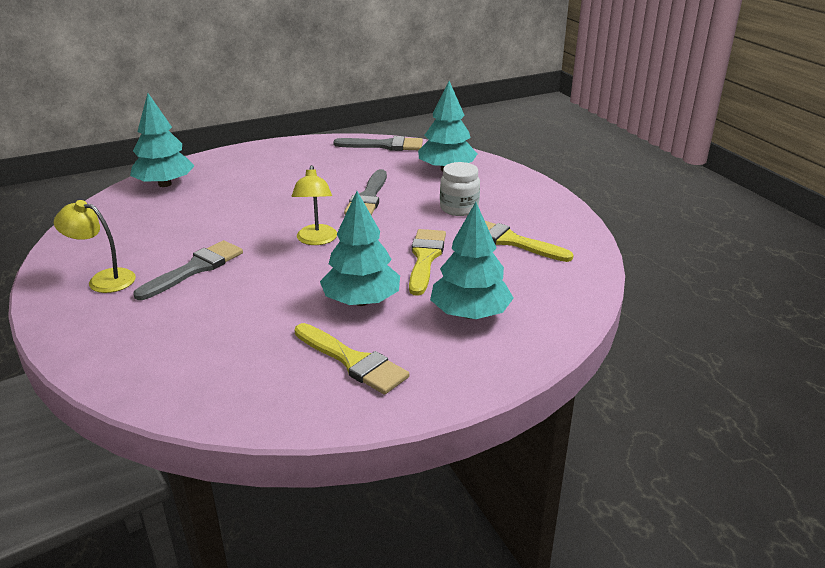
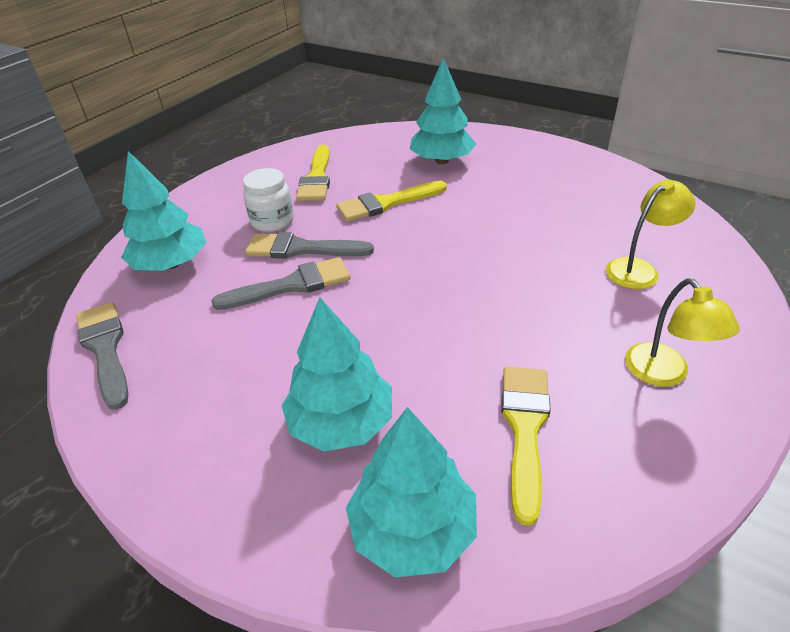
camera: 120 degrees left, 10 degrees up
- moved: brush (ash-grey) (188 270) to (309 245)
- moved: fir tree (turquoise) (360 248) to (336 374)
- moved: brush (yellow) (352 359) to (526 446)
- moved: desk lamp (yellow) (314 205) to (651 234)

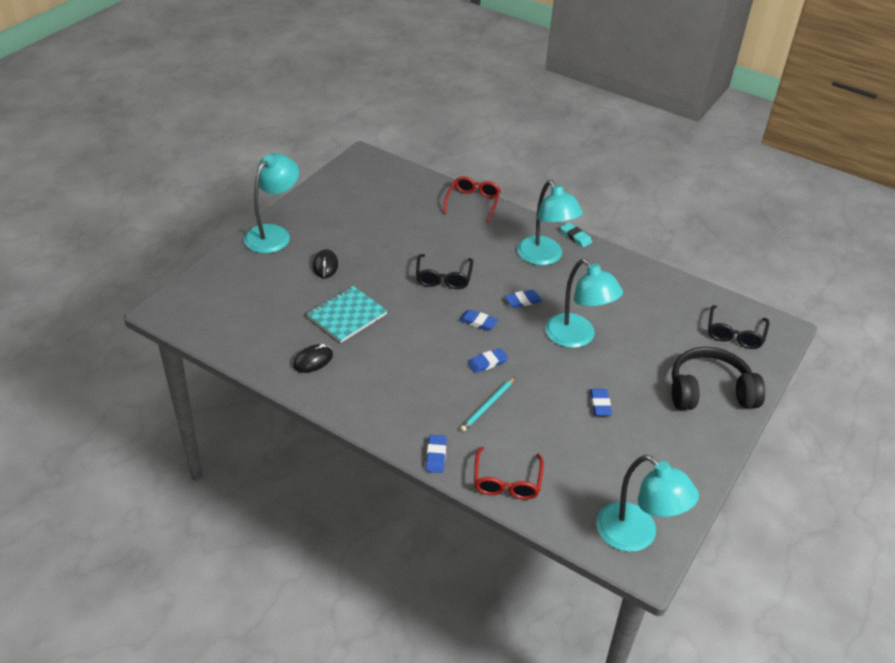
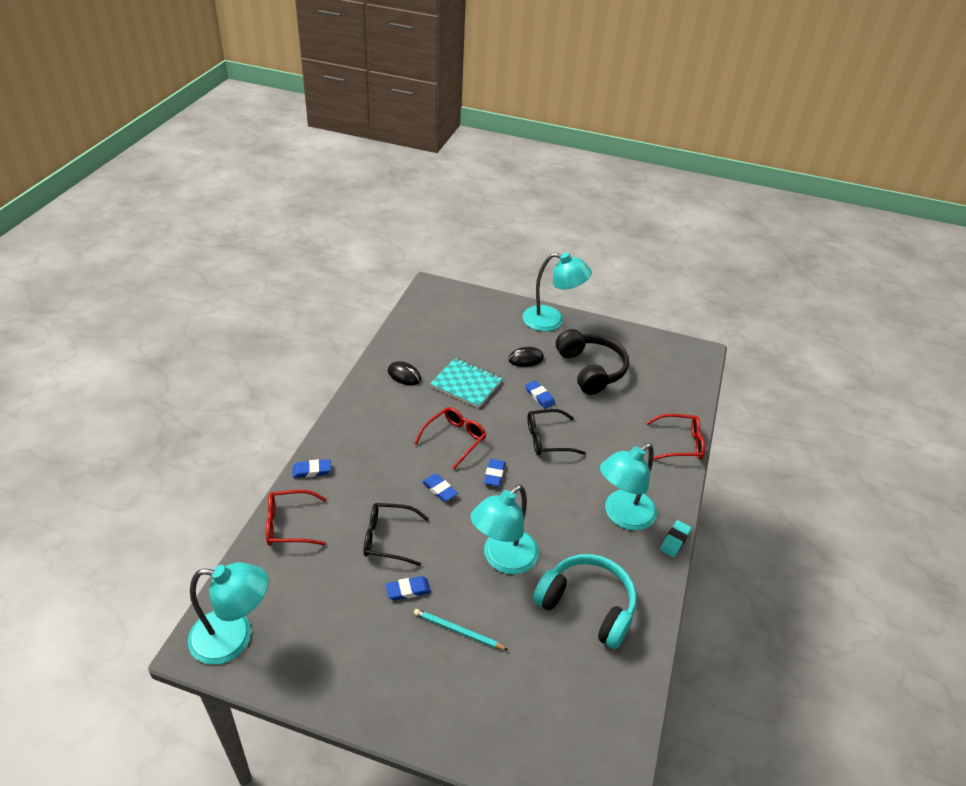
camera: 75 degrees right, 0 degrees up
- turned: desk lamp (turquoise) (647 503) = (228 613) 120 degrees counterclockwise
- moved: glasses (ebony) (739 327) to (396 534)
- added: glasses (red) (450 438)
- moved: wooden pencil (turquoise) (487 404) to (461 629)
- moved: pencil eraser (cobalt) (523 299) to (540 395)
- added: headset (turquoise) (585 601)
- moved: headset (ebony) (718 378) to (592 362)

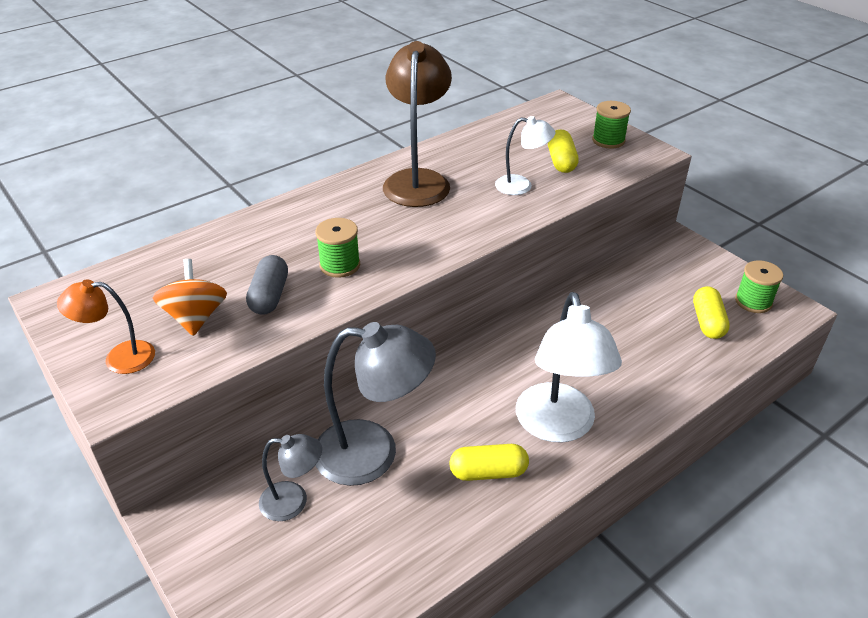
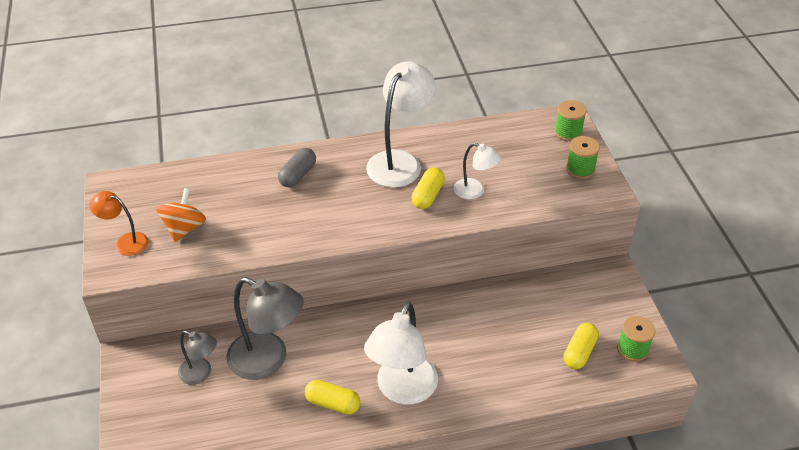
camera: 25 degrees right, 5 degrees up
- moved: pill (ash-grey) (267 285) to (297 167)
- recoloured: desk lamp (dark brown) (417 124) to desk lamp (pure white) (400 125)
- moved: pill (yellow) (563 151) to (428 188)
- moved: spool (emerald) (337 248) to (570 120)

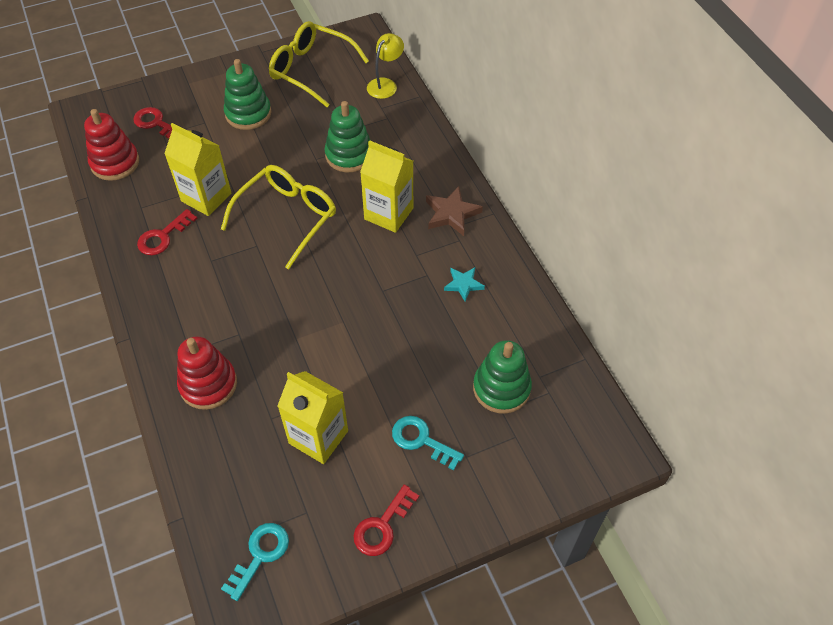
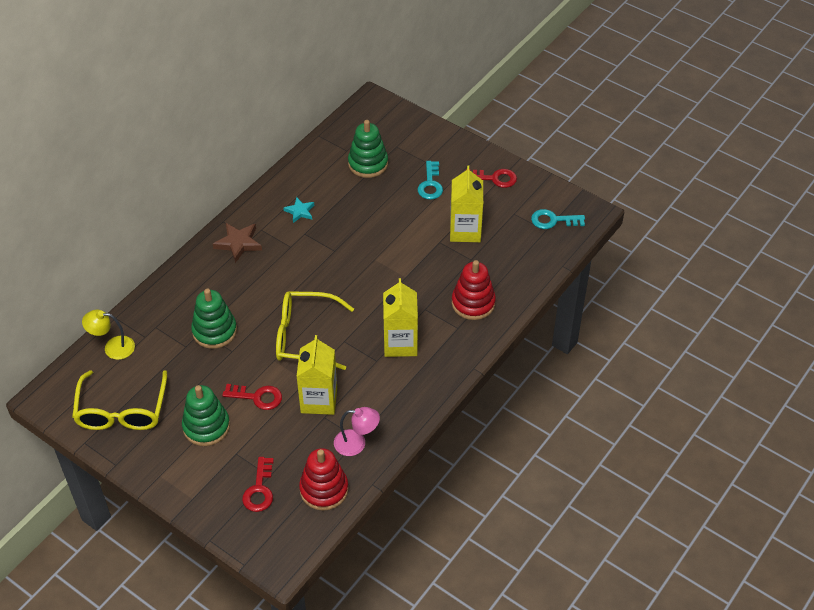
camera: 120 degrees left, 5 degrees down
- moved: key (red) (167 232) to (252 397)
- added: desk lamp (pink) (357 431)
- moved: juice carton (yellow) (386 186) to (400 317)

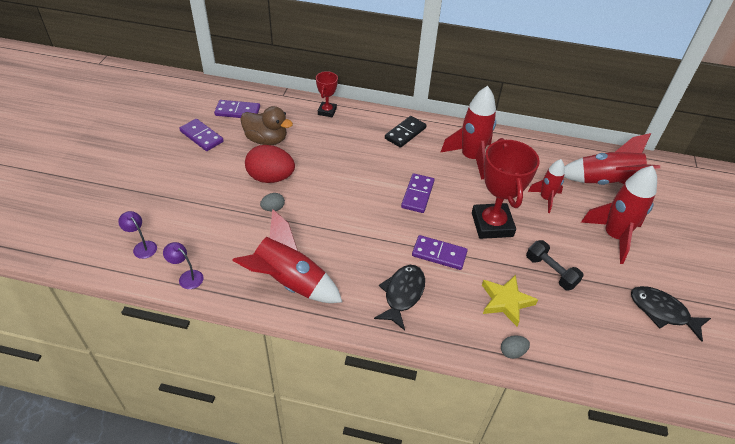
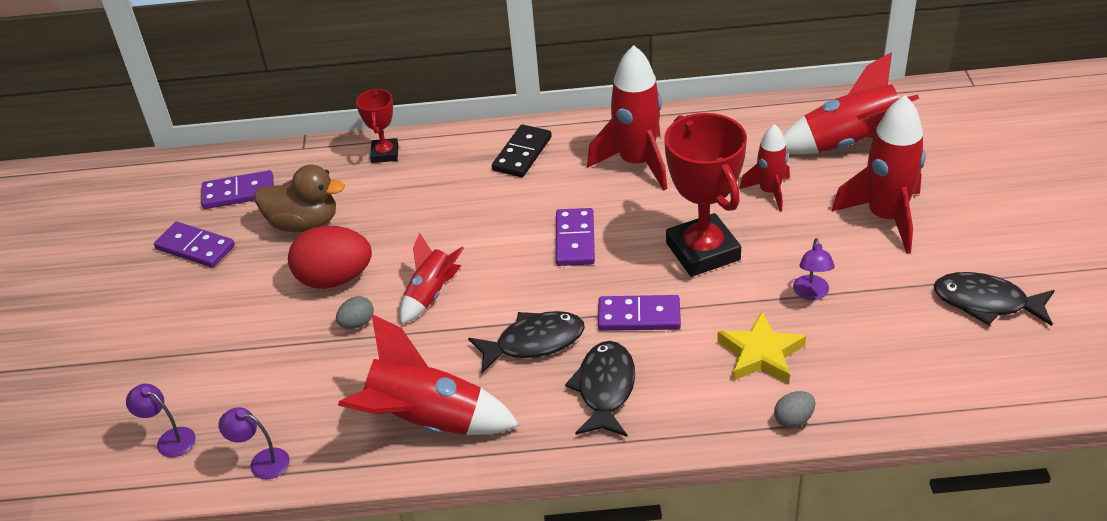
camera: 10 degrees left, 5 degrees down
- added: spaceship (red) (432 278)
- added: fish figure (ebony) (526 342)
- replaced: hand weight (ebony) (555 265) to desk lamp (royal purple) (814 269)

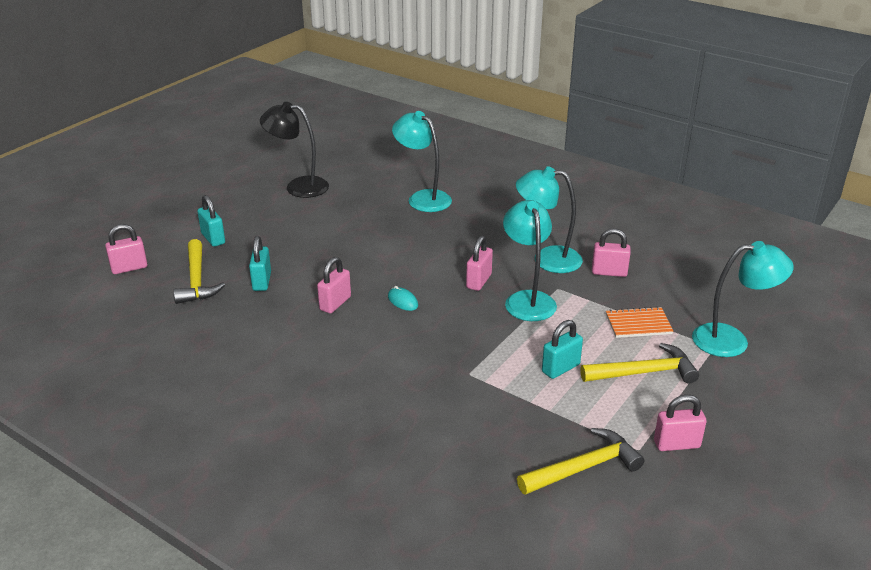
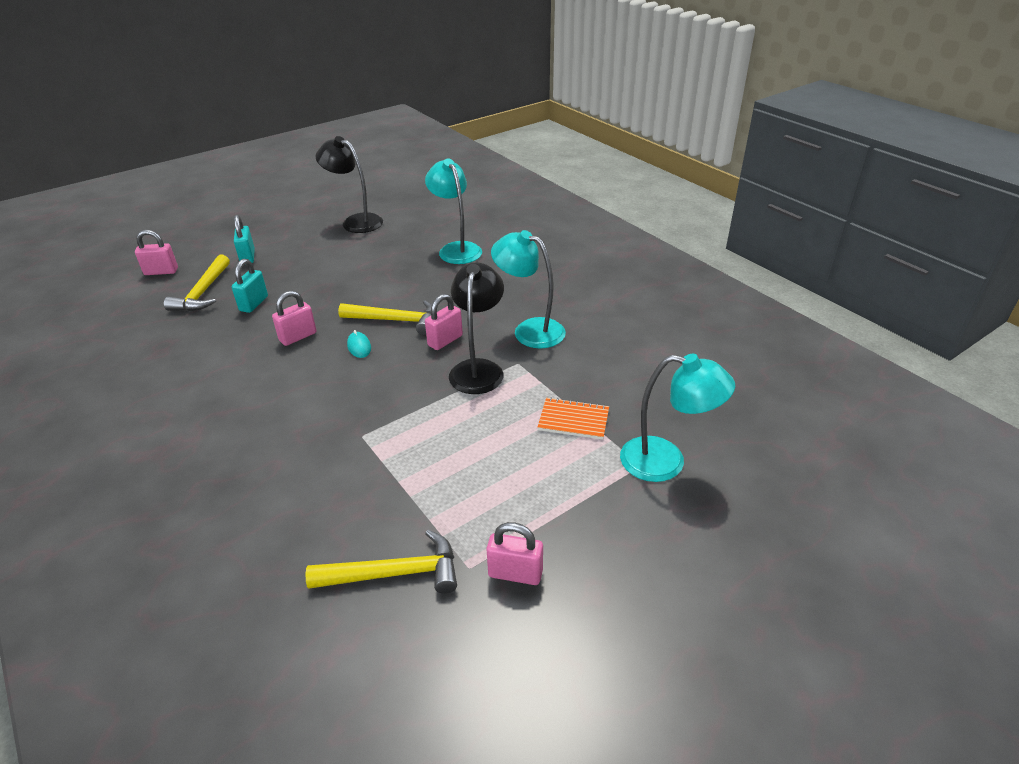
camera: 20 degrees right, 5 degrees up
- moved: claw hammer (yellow) (639 363) to (385 317)
- recoloured: desk lamp (turquoise) (530 260) to desk lamp (ebony) (476 328)
- removed: lock (turquoise) (562 349)
- removed: lock (pink) (611 252)

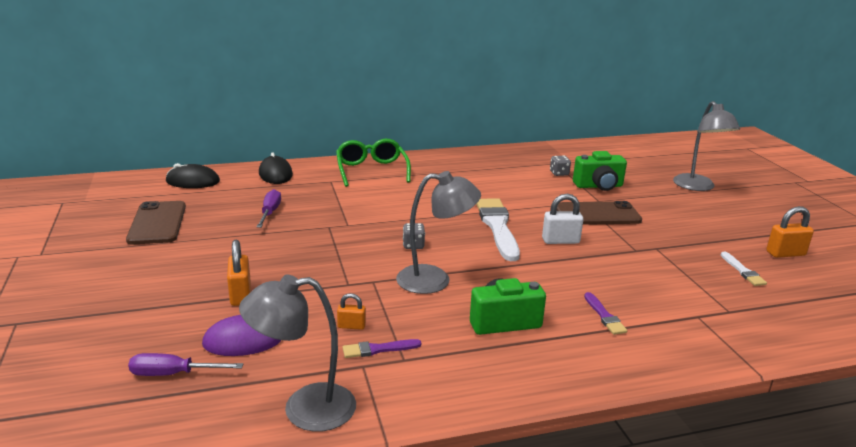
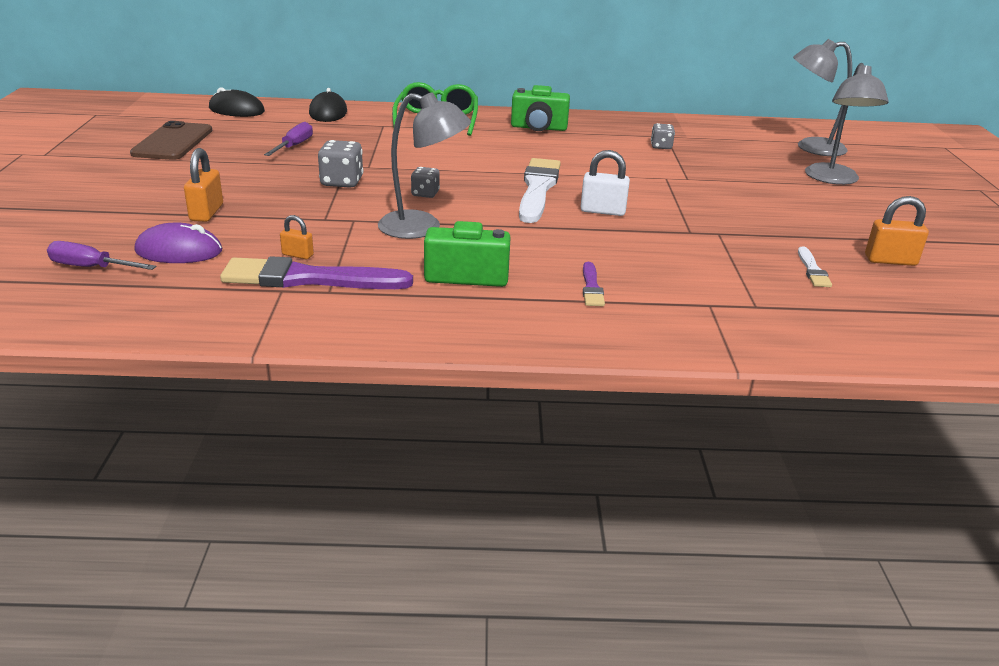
camera: 15 degrees right, 5 degrees up
- resized: brush (royal purple) (382 348) = (316 272) x2.11
- added: die (ash-grey) (340 164)
- moved: compact camera (emerald) (600 171) to (540 108)
- moved: desk lamp (ash-grey) (297 353) to (822 97)
- removed: smartphone (dark brown) (599 213)

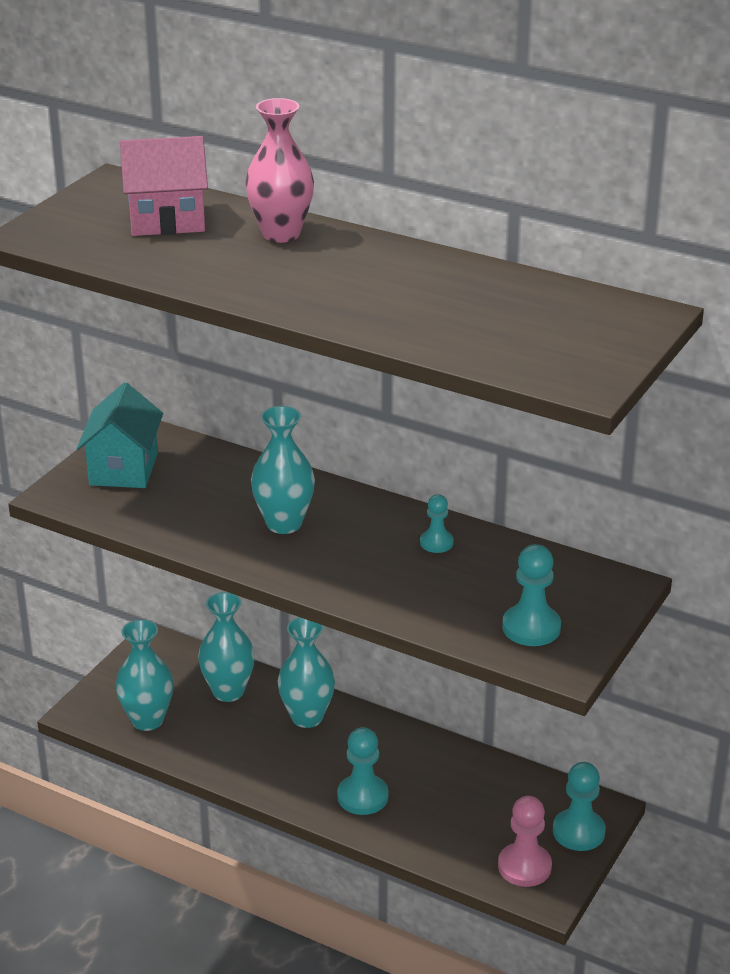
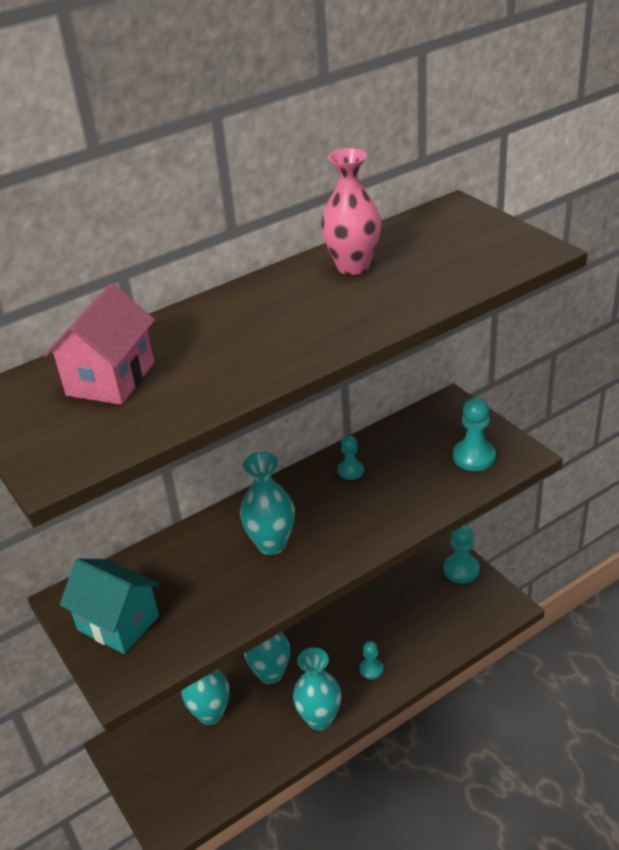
camera: 60 degrees left, 5 degrees up
- moved: flower vase (turquoise) (144 675) to (317 688)
- moved: flower vase (pink) (279 170) to (351 211)
- resized: pawn (turquoise) (363 771) = (371 660) x0.61
- removed: pawn (pink) (525 841)

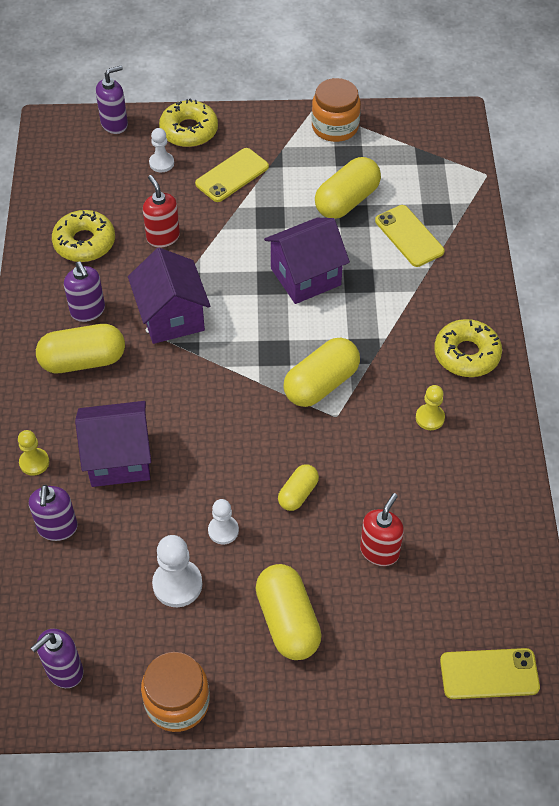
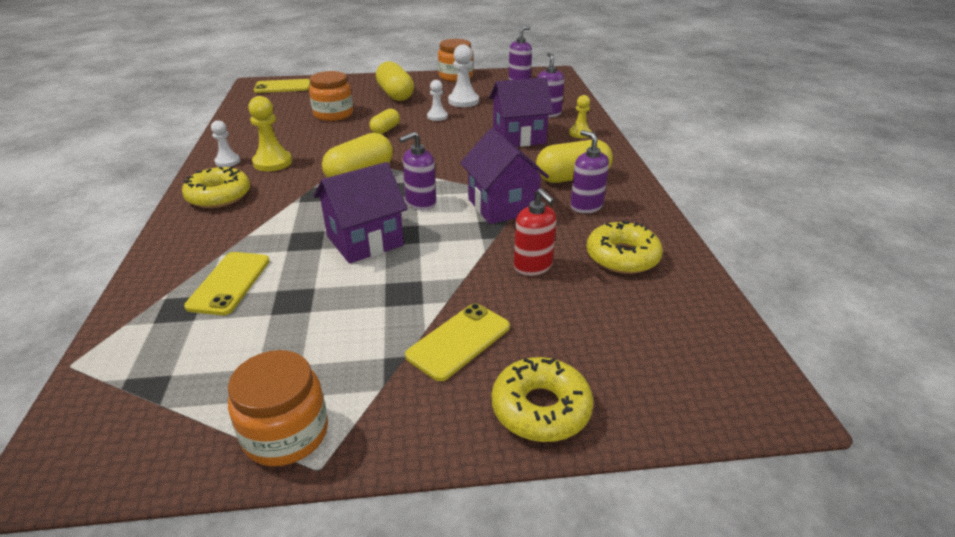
camera: 175 degrees right, 20 degrees down
- turned: smartphone (yellow) (410 236) = (227 283) 45 degrees clockwise
- moved: pawn (pure white) (161 150) to (225 143)
- resized: pawn (yellow) (430 407) = (270 133) x1.57
- replaced: soap dispenser (red) (382 529) to jar (bright orange) (331 96)
- moved: soap dispenser (royal purple) (112 100) to (417 171)
- removed: pill (yellow) (348 188)

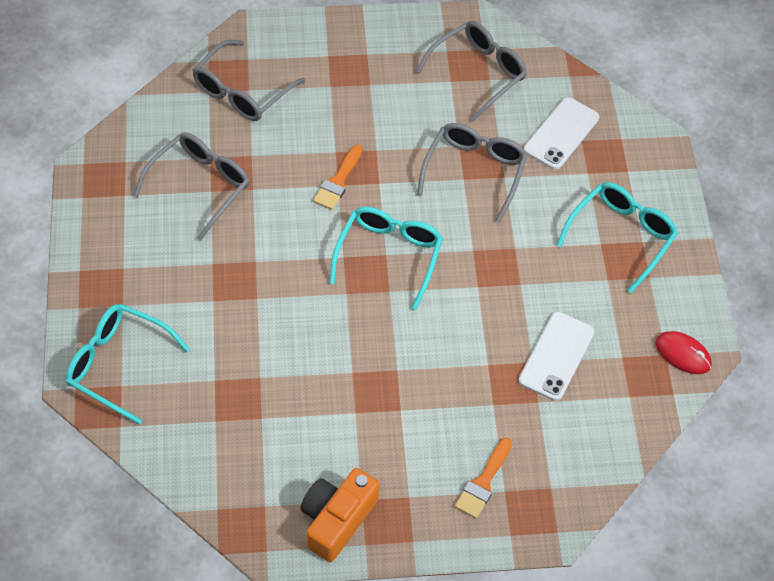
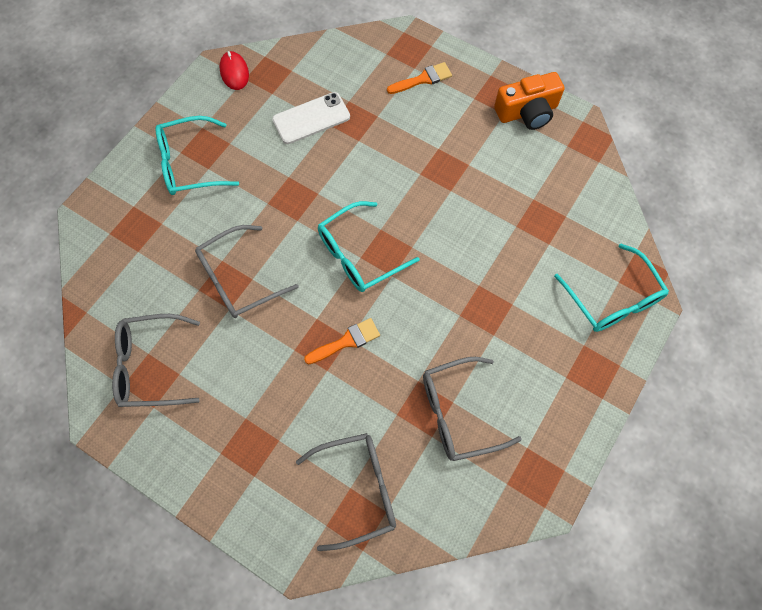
camera: 140 degrees left, 10 degrees up
- removed: smartphone (pure white) (561 133)

